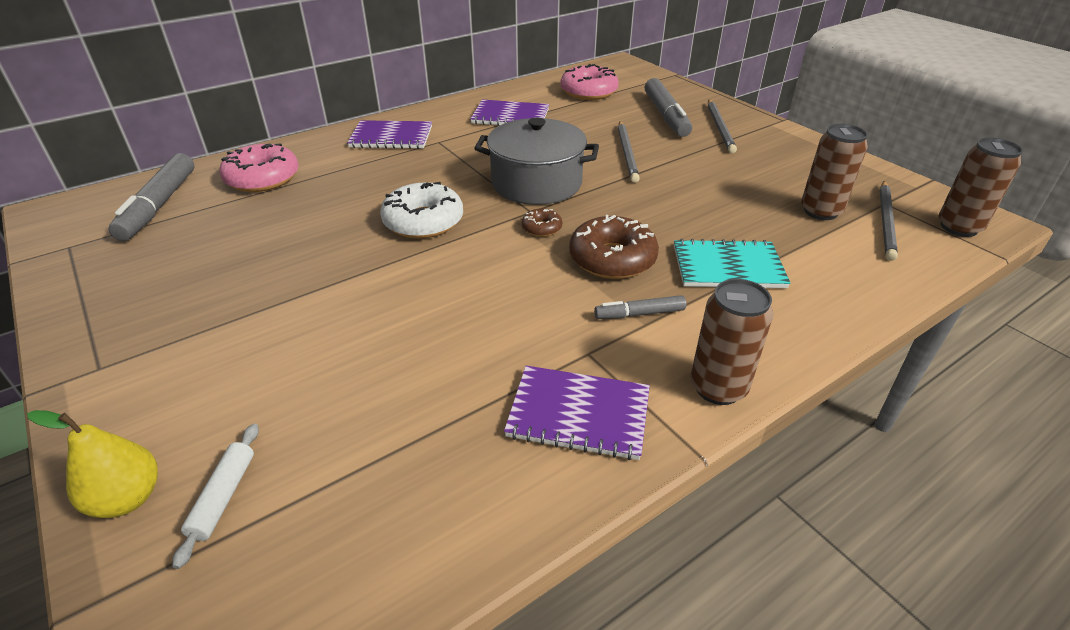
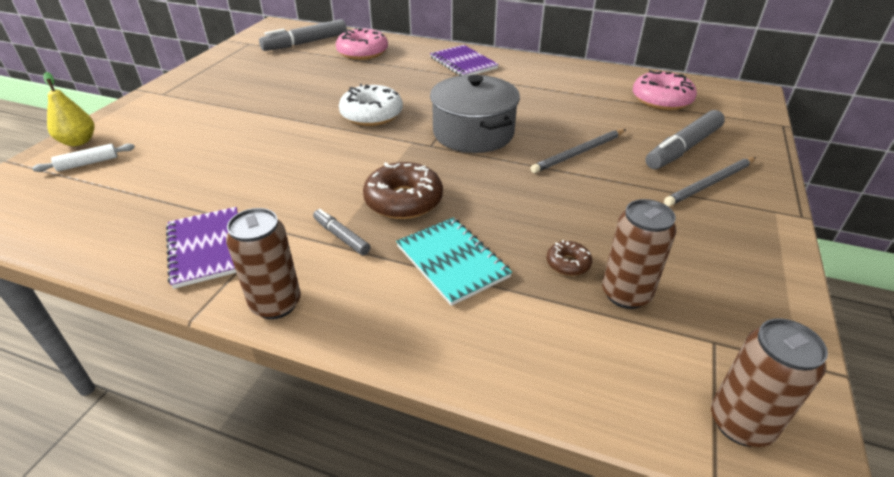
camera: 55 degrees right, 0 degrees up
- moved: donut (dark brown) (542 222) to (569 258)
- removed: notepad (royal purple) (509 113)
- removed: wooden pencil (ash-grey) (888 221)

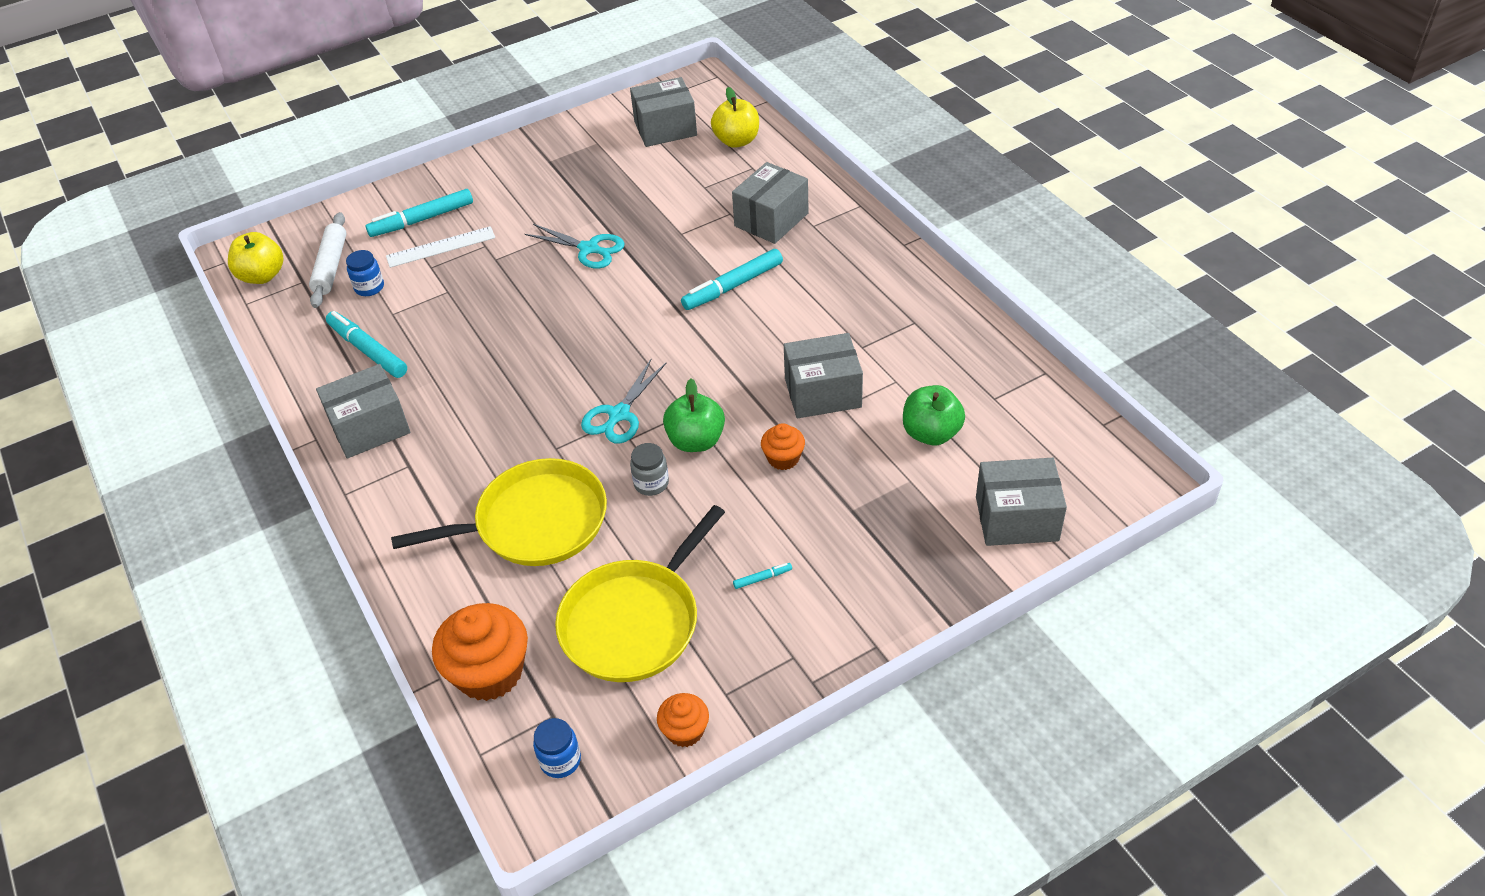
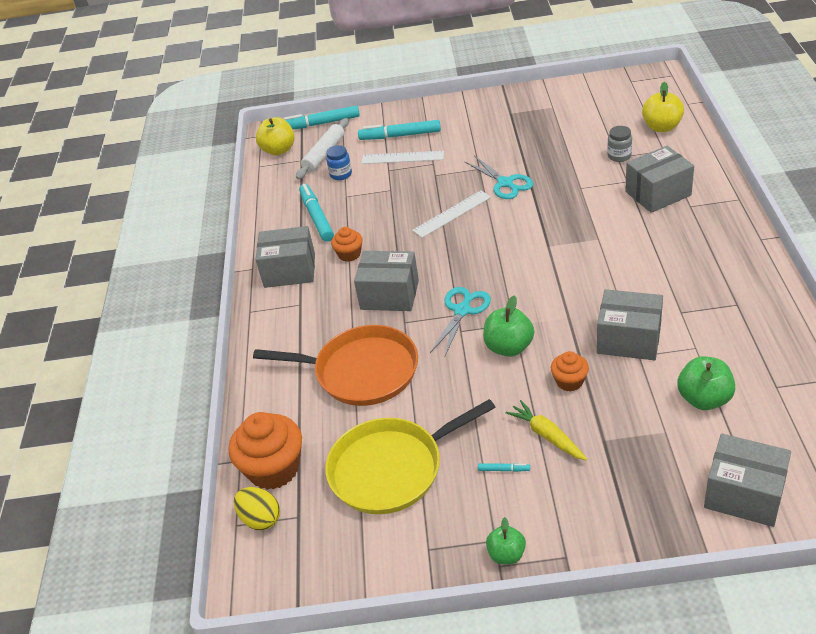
camera: 30 degrees right, 5 degrees down
- added: toy egg (yellow) (257 508)
- recoloured: skillet (yellow) (499 512) to skillet (bright orange) (335 365)
- moved: marker pen (turquoise) (732 279) to (322 117)
- moved: muffin (bright orange) (683 720) to (347 244)
- moved: box (ash-grey) (663 112) to (386 281)
- added: measuring stick (pure white) (451 214)
- turned: scissors (turquoise) (623 401) = (460 321) 150 degrees clockwise
- added: apple fruit (emerald) (506 540)
- added: toy carrot (yellow) (546 430)
- moved: jar (ash-grey) (649 469) to (619 144)
- removed: jar (cobalt) (557 748)

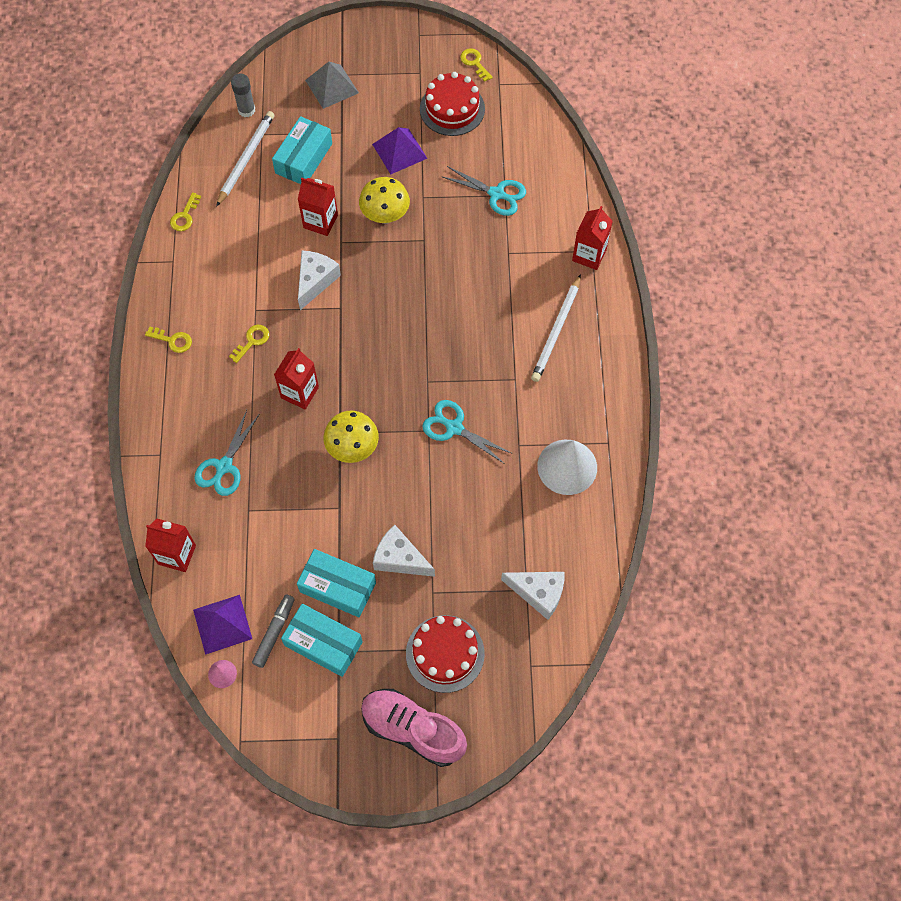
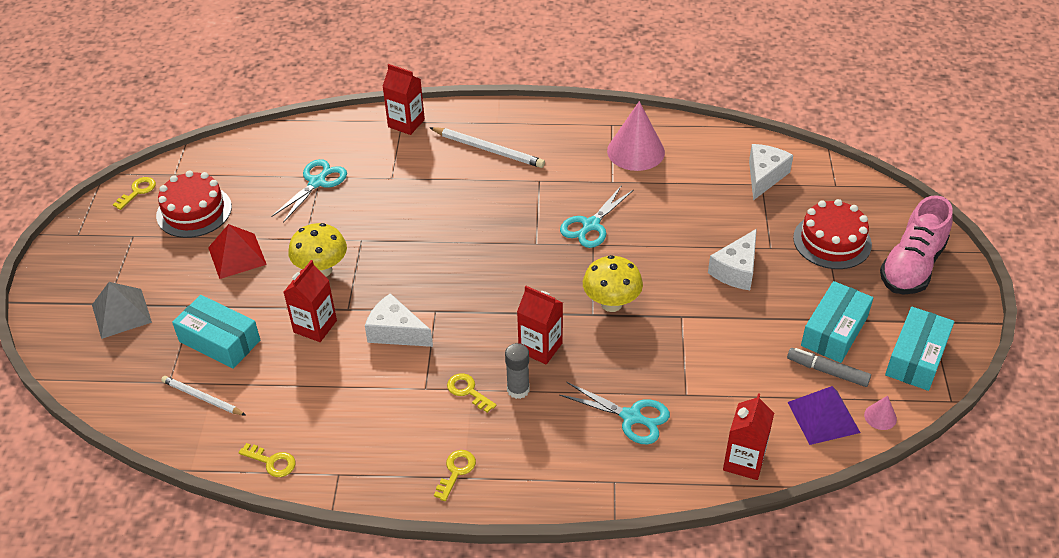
camera: 85 degrees left, 20 degrees down
- turned: key (yellow) (476 65) = (134 193) 150 degrees clockwise
- resized: wooden pencil (pure white) (245 159) = (203 396) x0.66
- recoloured: pyramid (royal purple) (400 150) to pyramid (red) (237 251)
- moved: stick of glue (ash-grey) (243 95) to (517 371)
- recoloured: cone shape (pure white) (567 467) to cone shape (pink) (636 136)
- moved: box (turquoise) (336 583) to (919 349)

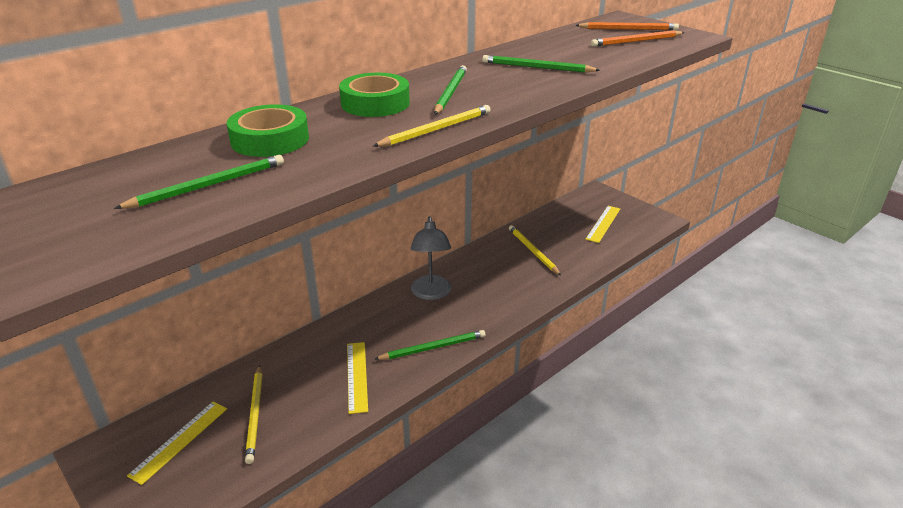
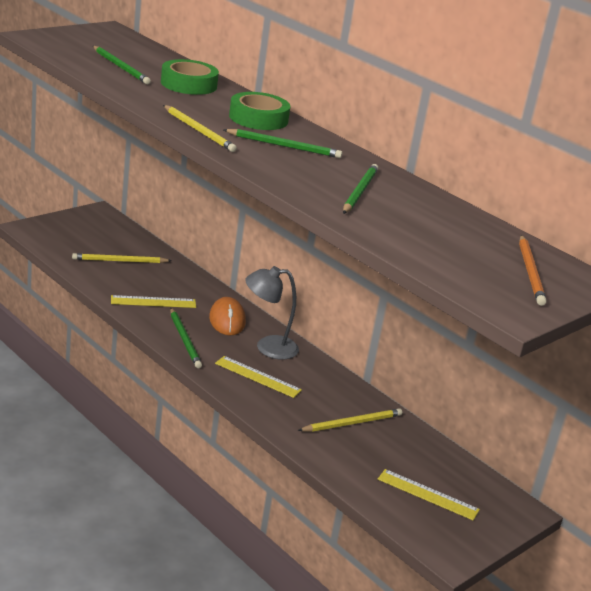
camera: 85 degrees right, 5 degrees down
- added: mouse (bright orange) (227 316)
- moved: measuring stick (yellow) (177 443) to (258 377)
- removed: wooden pencil (bright orange) (638 38)

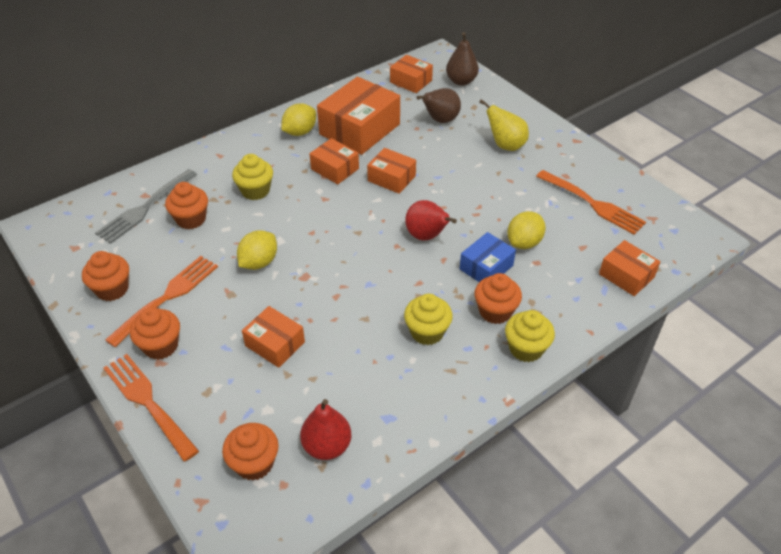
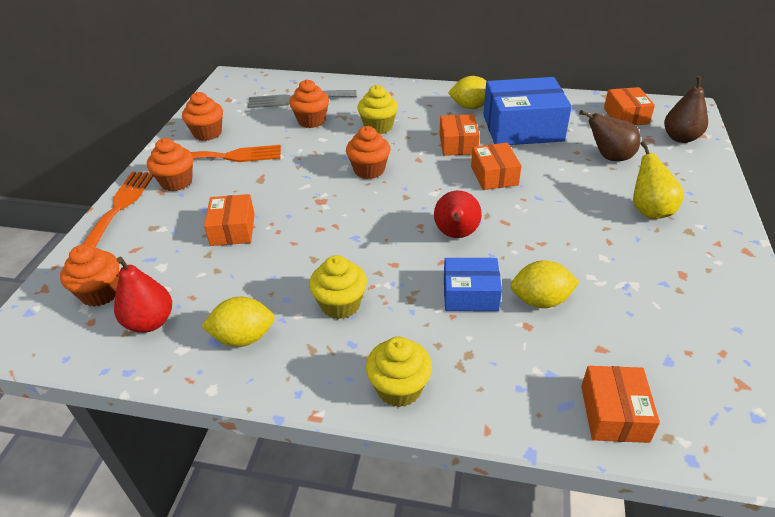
camera: 50 degrees right, 5 degrees down
- moved: citrus fruit (yellow) (257 250) to (238 322)
- moved: muffin (bright orange) (498 298) to (368 152)
- recoloured: box (bright orange) (358 116) to box (cobalt) (527 111)
- removed: dinner fork (bright orange) (591 202)

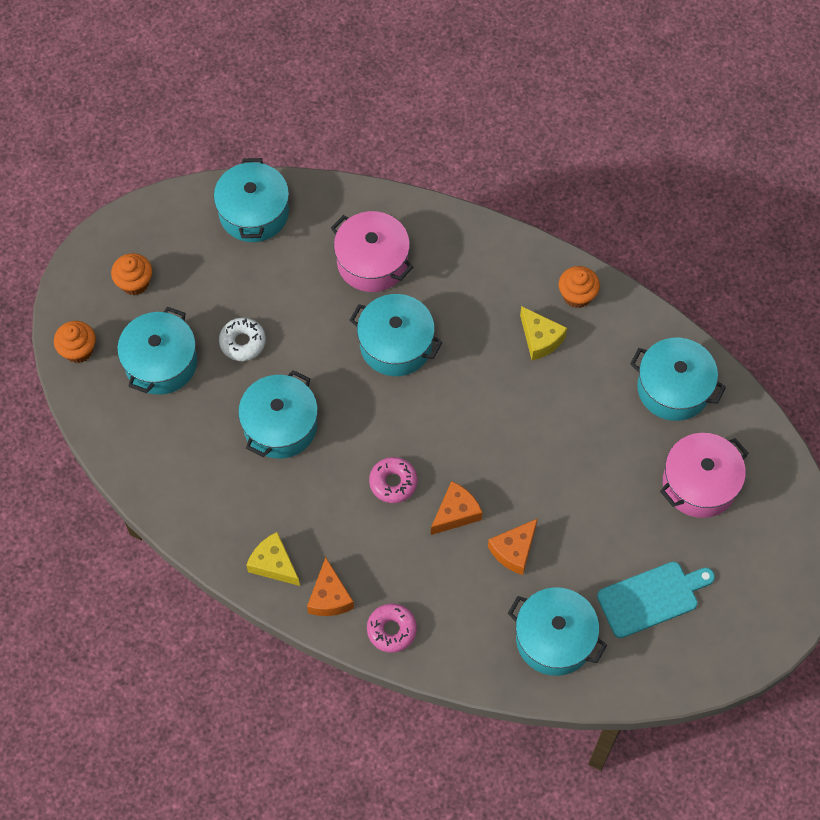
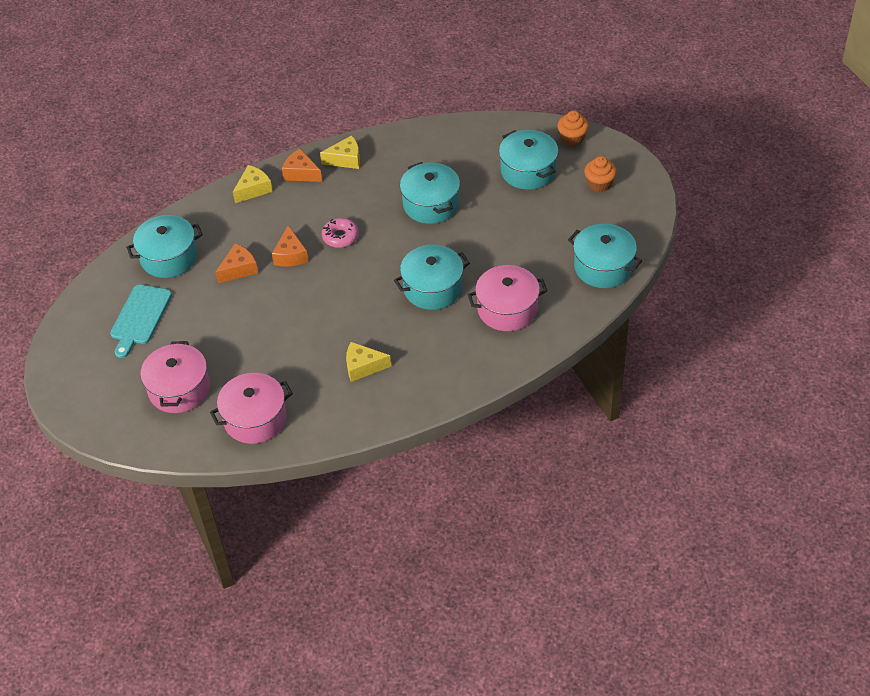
camera: 130 degrees right, 15 degrees down
- recoloured: stockpot (turquoise) (678 379) to stockpot (pink) (251 408)
- turned: cheese (bright orange) (513 546) = (236 263) 60 degrees clockwise
- replaced: donut (pink) (392 628) to cheese (yellow) (253 184)
- removed: donut (pure white) (242 339)
- removed: muffin (bright orange) (579 287)

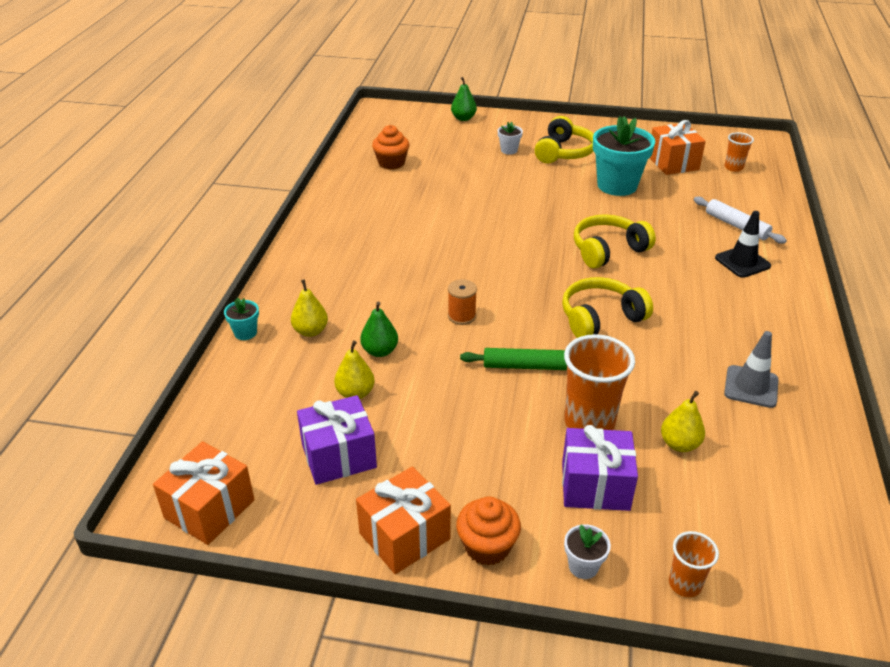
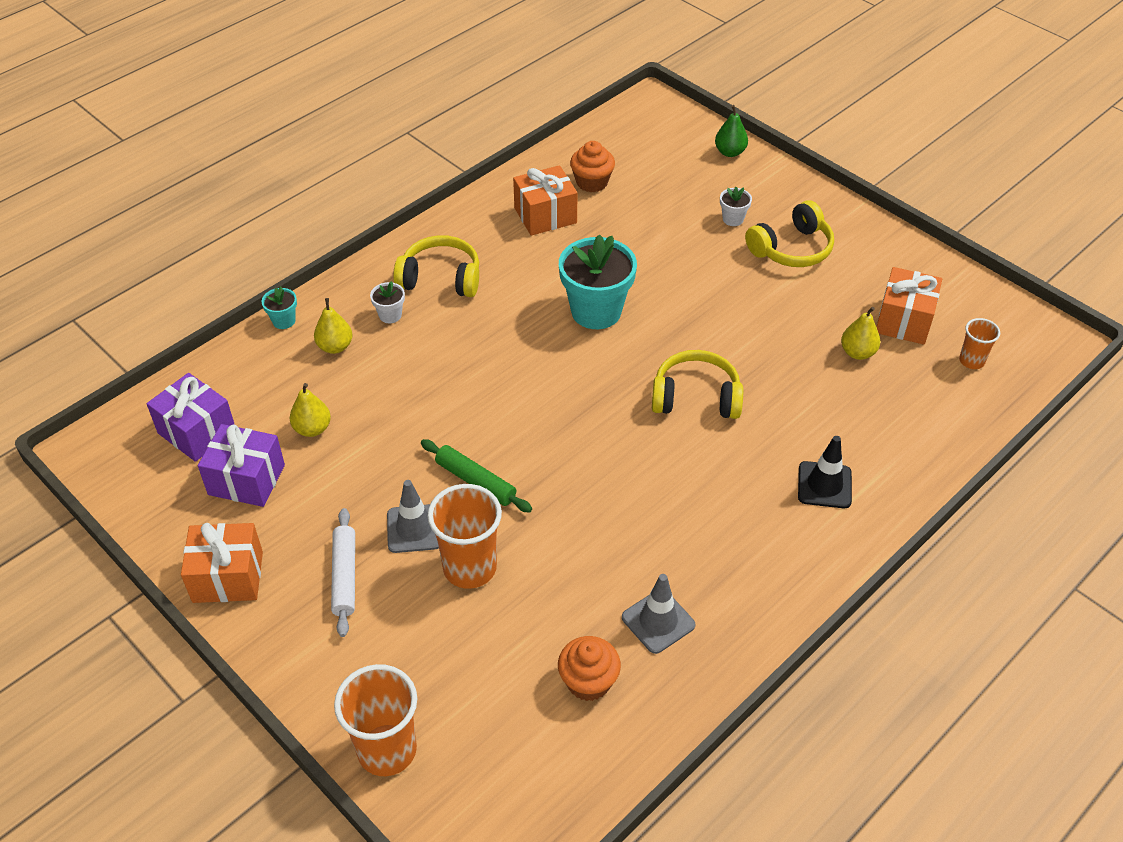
camera: 35 degrees right, 10 degrees up
- moved: wrapped gift (royal purple) (600 468) to (191 417)
- moved: pastry roller (pure white) (740 220) to (343 572)
- resized: beaker (bright orange) (694 564) = (375 720) x1.84
- moved: plant pot (pure white) (587 551) to (387 302)
- added: safety cone (ash-grey) (413 516)
- moved: headset (yellow) (607 307) to (436 266)
- moved: wrapped gift (bright orange) (204 493) to (545 200)
- moved: muffin (bright orange) (488 530) to (589 668)
- moved: plant pot (turquoise) (624 156) to (598 281)
- moved: toy pear (yellow) (683 421) to (860 333)
- removed: toy pear (emerald) (379 329)
- removed: spool (bright orange) (462 302)

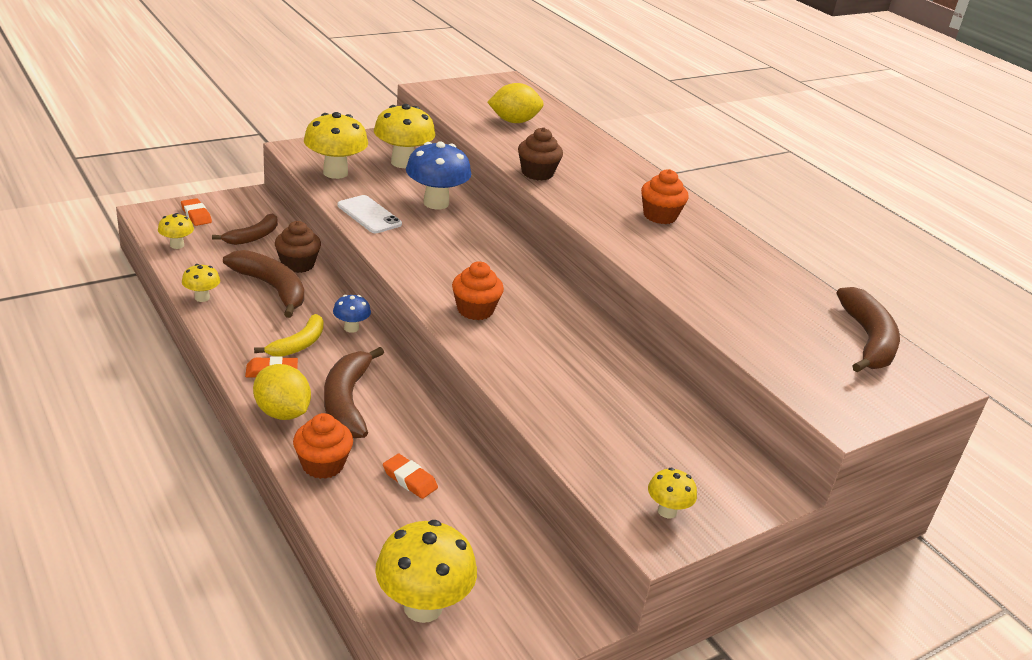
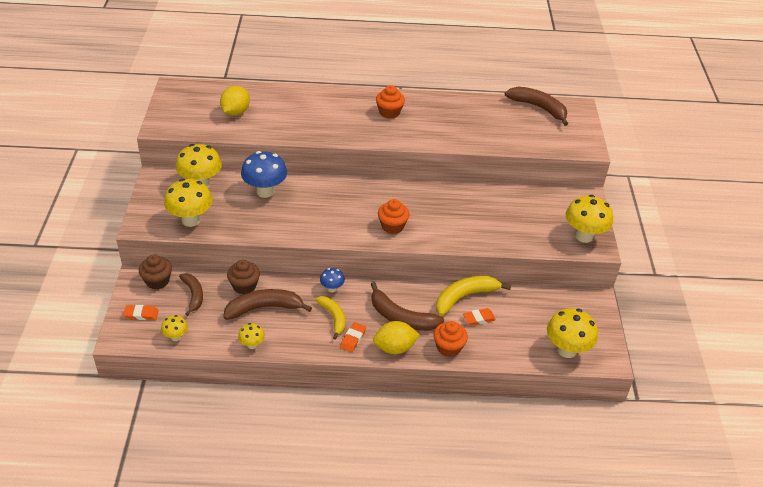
camera: 55 degrees left, 10 degrees up
- moved: muffin (dark brown) (540 154) to (155 272)
- added: banana fruit (yellow) (473 295)
- resized: toadstool (yellow) (672 493) = (589 219) x1.94
- removed: smartphone (pure white) (369 214)

